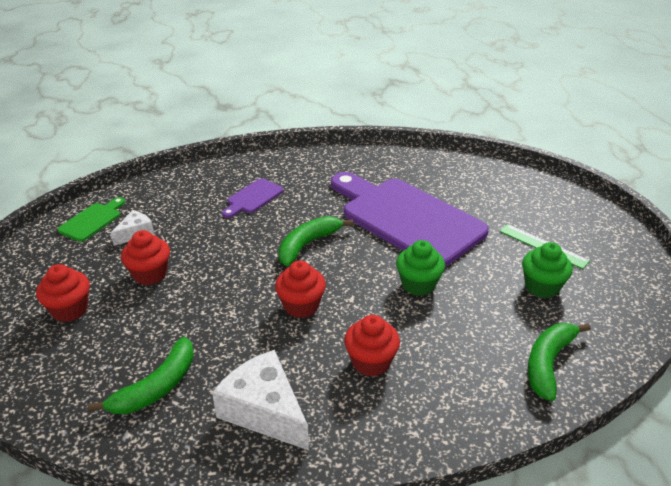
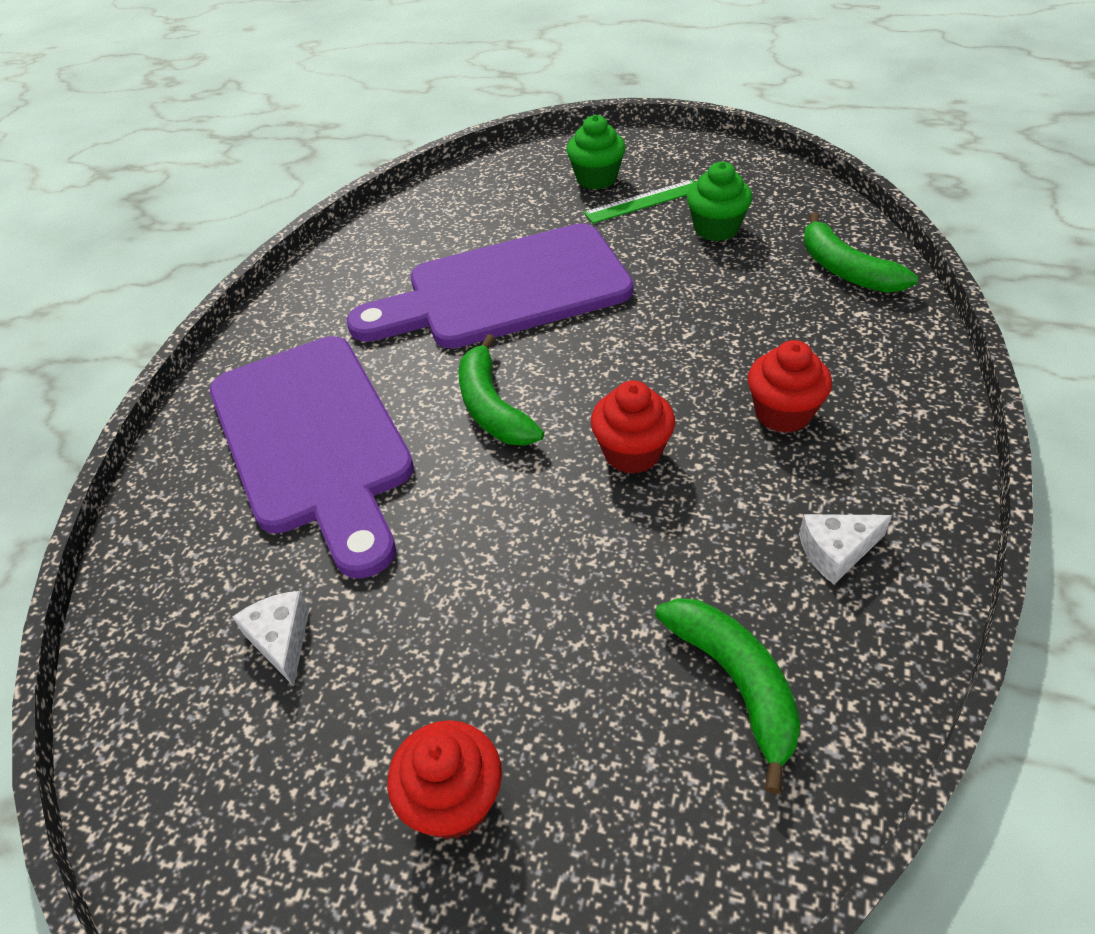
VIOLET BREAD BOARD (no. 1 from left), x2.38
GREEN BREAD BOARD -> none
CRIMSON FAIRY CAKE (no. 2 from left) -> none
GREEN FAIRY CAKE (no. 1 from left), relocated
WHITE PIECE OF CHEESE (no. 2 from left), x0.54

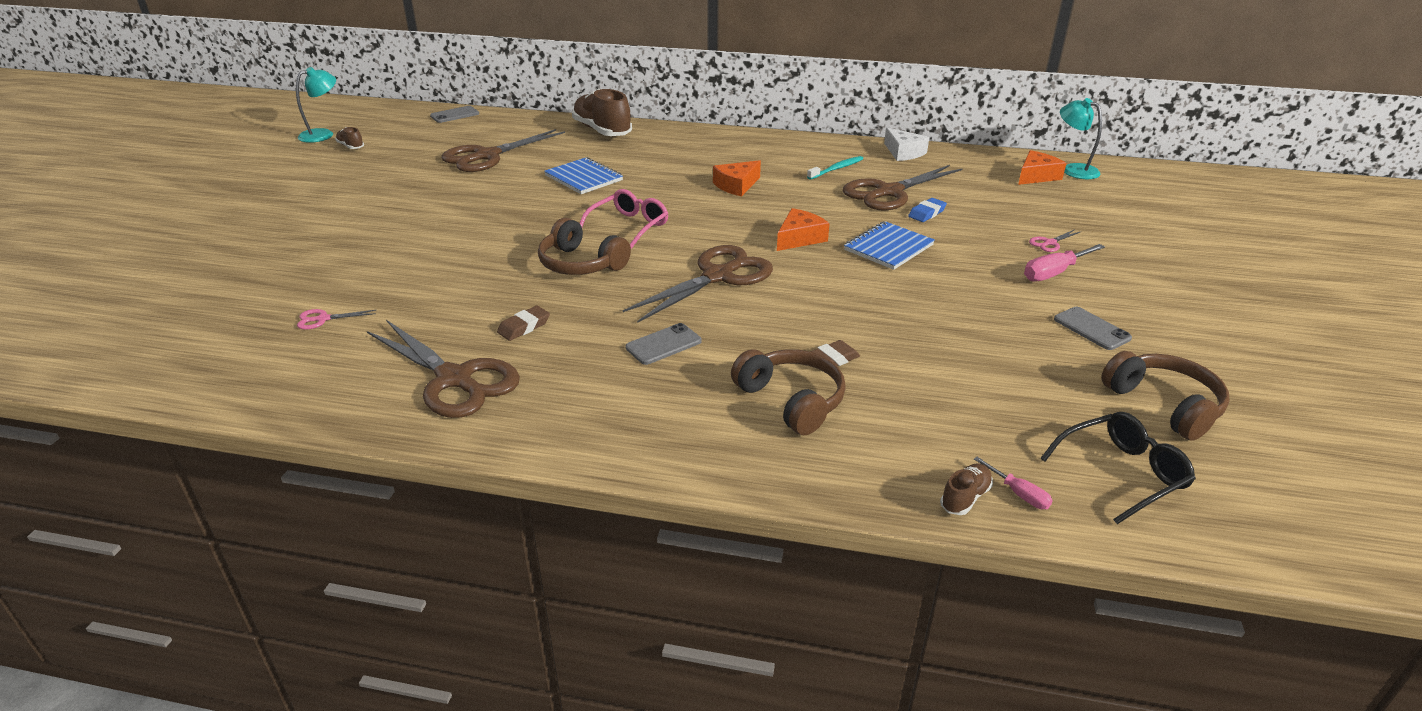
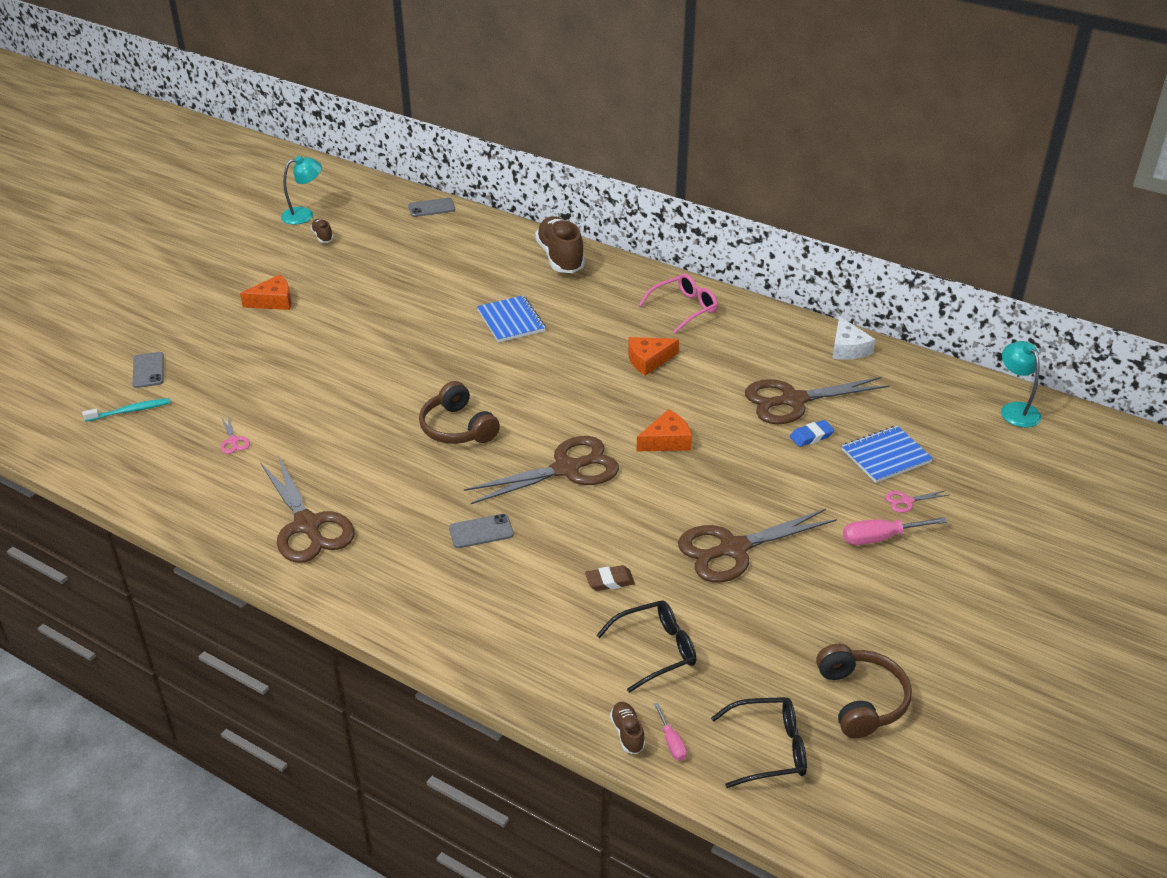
RUSSET SCISSORS (no. 2 from left in the first image) -> RUSSET SCISSORS (no. 3 from left), relocated
ORANGE PIECE OF CHEESE (no. 3 from left in the first image) -> ORANGE PIECE OF CHEESE (no. 1 from left), relocated
TURQUOISE TOOTH BRUSH, relocated
ROSE-PINK SPECTACLES, relocated
BLUE NOTEPAD (no. 2 from left), relocated
RUSSET ERASER (no. 1 from left) -> none
GRAY MOBILE PHONE (no. 3 from left in the first image) -> GRAY MOBILE PHONE (no. 1 from left), relocated
ROSE-PINK SCISSORS (no. 1 from left), 120 degrees counterclockwise
RUSSET HEADPHONES (no. 2 from left) -> none
RUSSET SNEAKER (no. 3 from left), 75 degrees counterclockwise
none -> EBONY SPECTACLES (no. 1 from left)

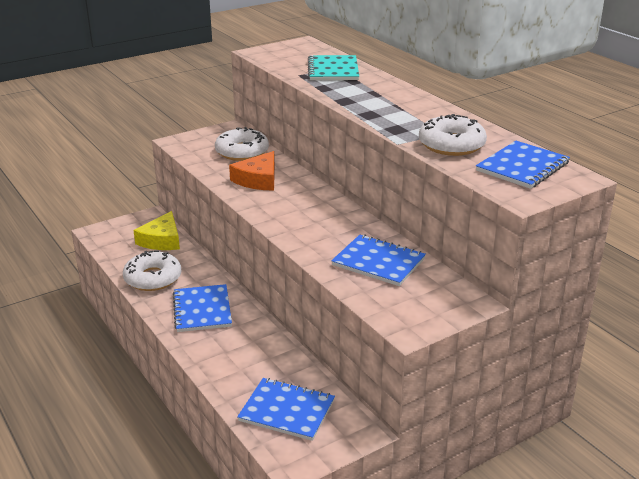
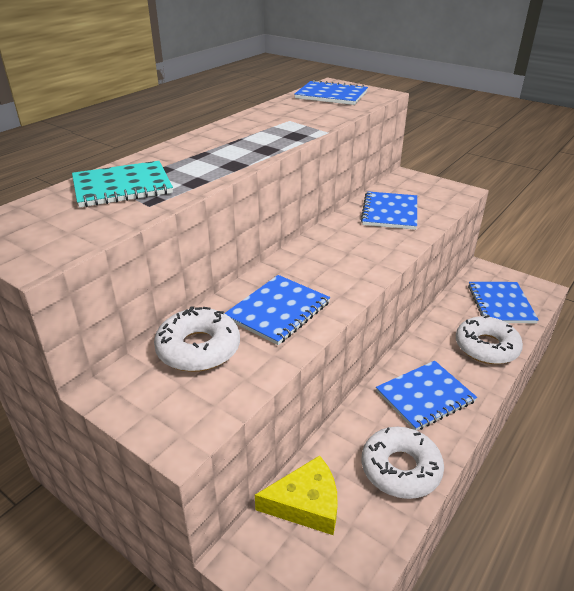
WHITE DONUT (no. 3 from left), relocated
ORANGE PIECE OF CHEESE -> BLUE NOTEPAD (no. 1 from left)

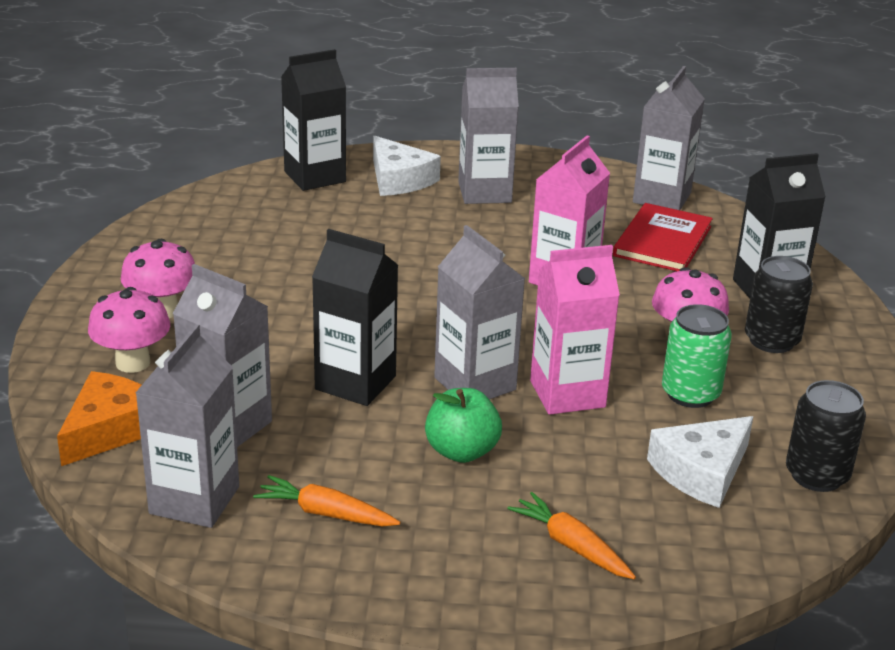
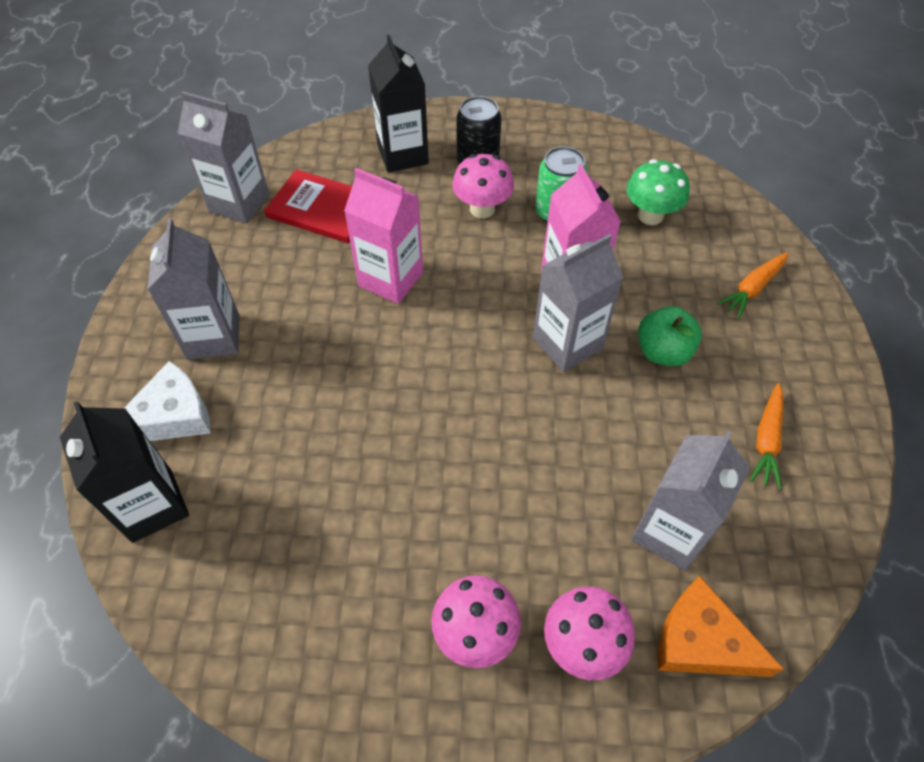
EBONY MILK CARTON (no. 2 from left) -> none
GRAY MILK CARTON (no. 1 from left) -> none
EBONY TIN (no. 2 from left) -> none
WHITE PIECE OF CHEESE (no. 2 from left) -> GREEN MUSHROOM

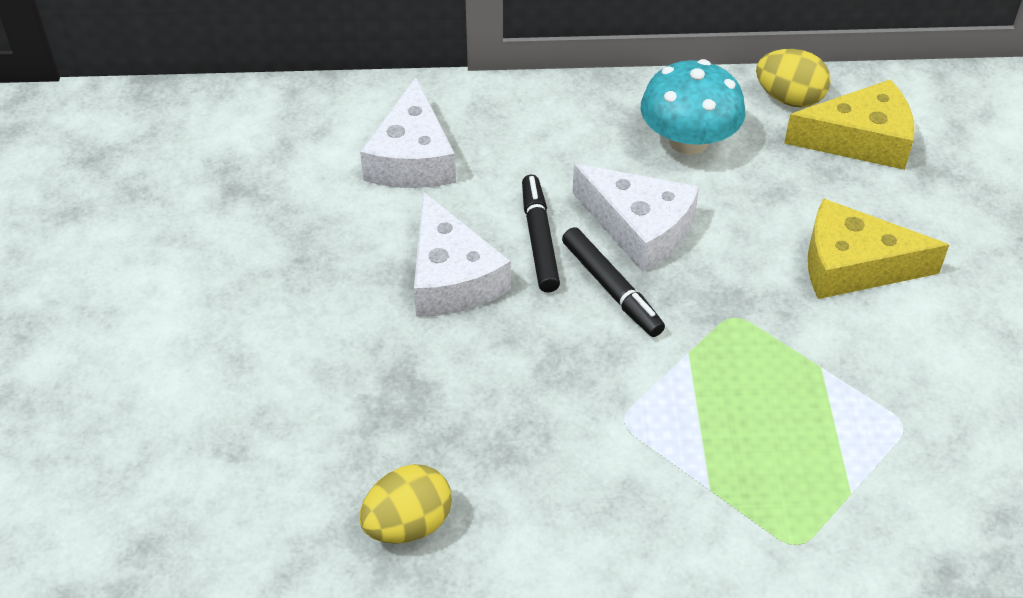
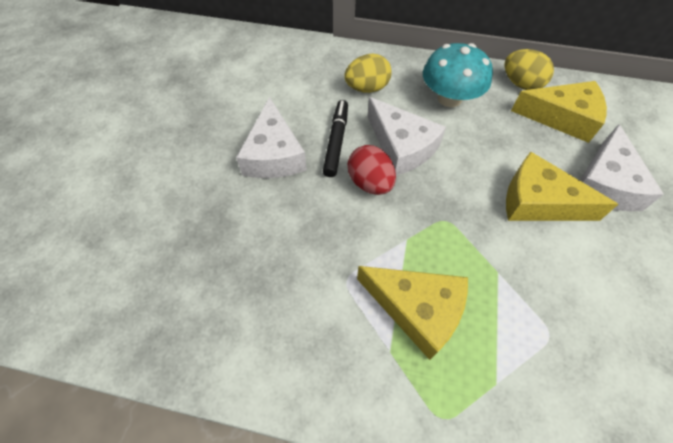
WHITE PIECE OF CHEESE (no. 1 from left in the first image) -> WHITE PIECE OF CHEESE (no. 3 from left), relocated
EBONY MARKER (no. 2 from left) -> CRIMSON EGG
GOLDEN EGG (no. 1 from left), relocated
none -> GOLDEN PIECE OF CHEESE (no. 1 from left)

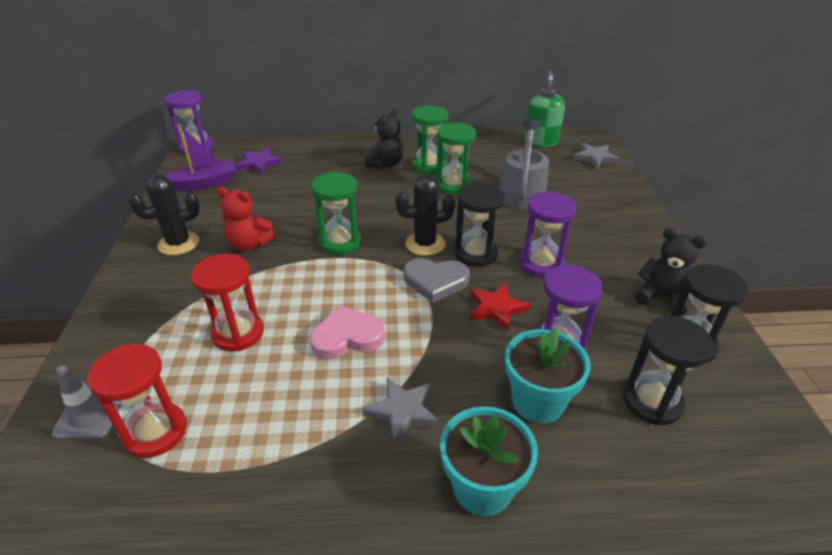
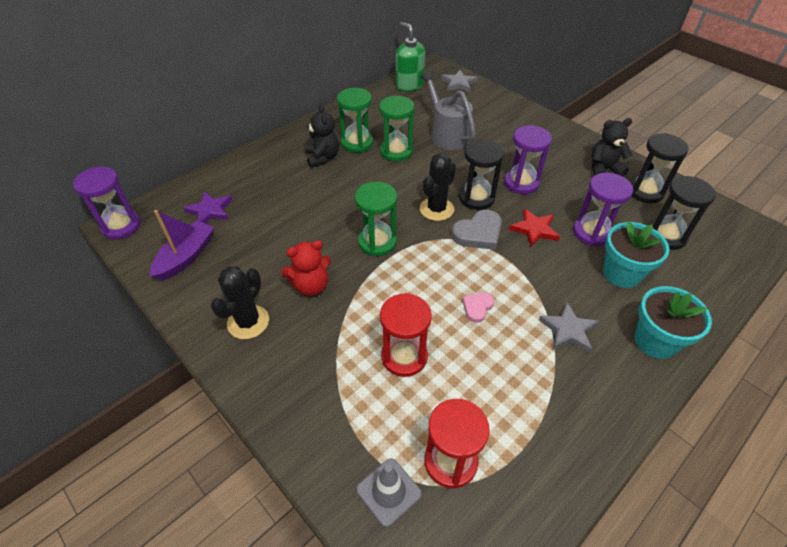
ROSE-PINK HEART SHAPE, x0.58

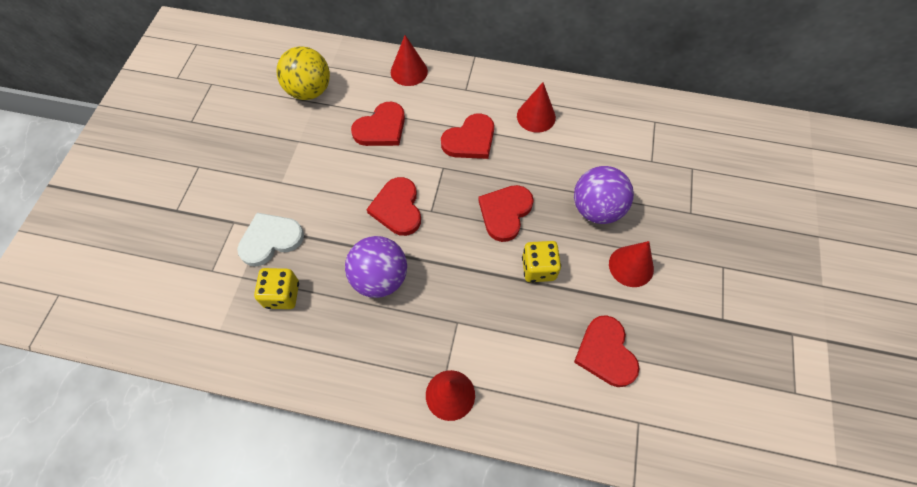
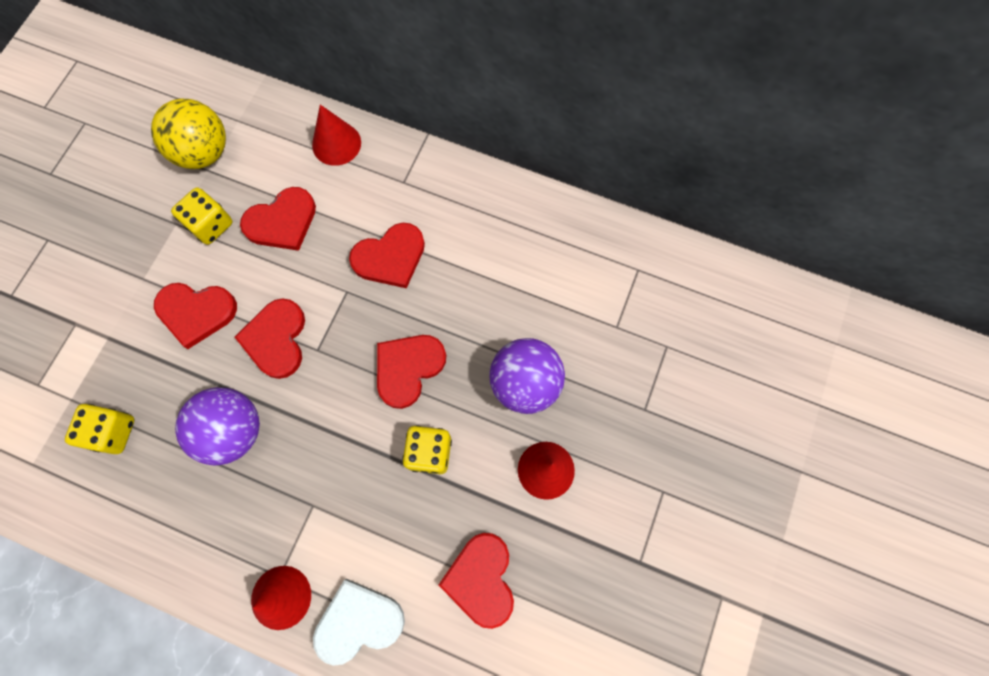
CRIMSON CONE SHAPE (no. 3 from left) -> none
WHITE HEART SHAPE, relocated
none -> GOLDEN DICE (no. 2 from left)
none -> CRIMSON HEART SHAPE (no. 1 from left)

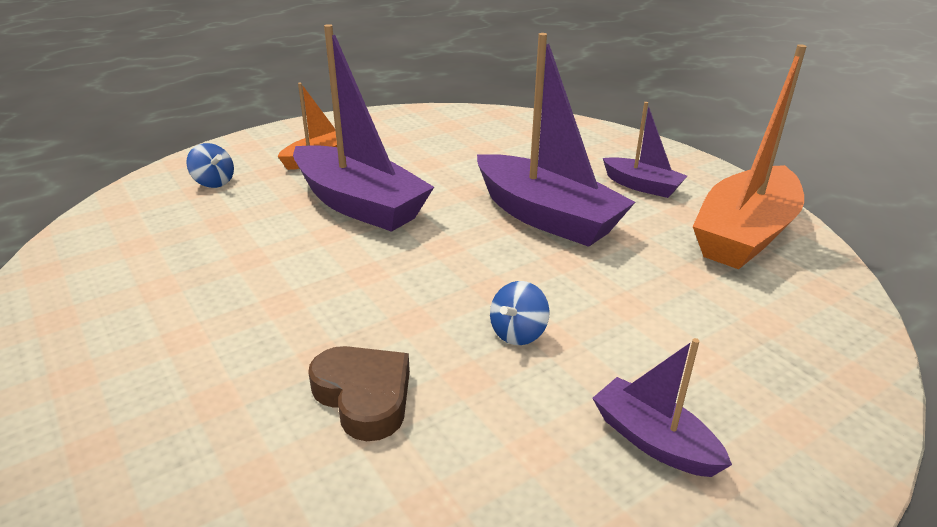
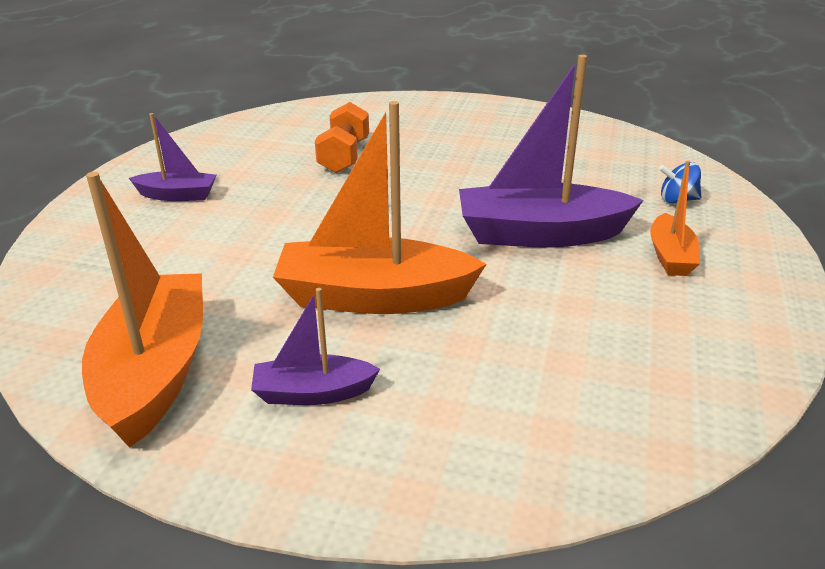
VIOLET TOY BOAT (no. 2 from left) -> ORANGE TOY BOAT (no. 2 from left)
BLUE TOY TOP (no. 2 from left) -> none
RUSSET HEART SHAPE -> ORANGE DUMBBELL

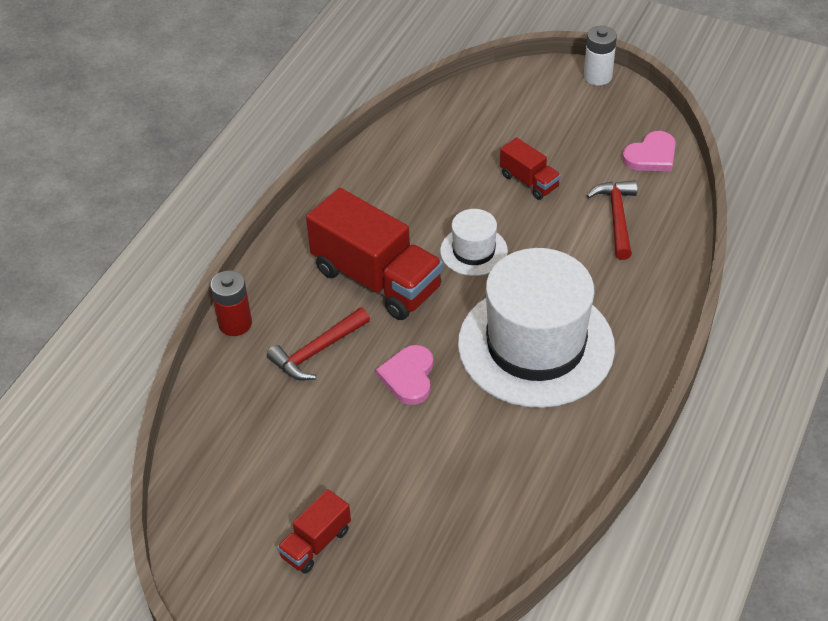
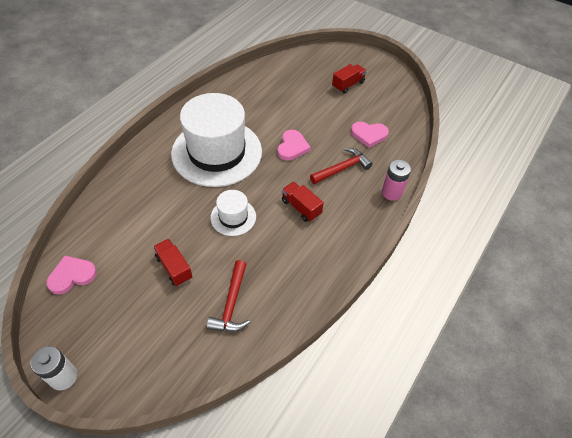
CRIMSON CARPENTER'S HAMMER (no. 2 from left in the first image) -> CRIMSON CARPENTER'S HAMMER (no. 1 from left), relocated
CRIMSON LORRY (no. 2 from left), x0.49
CRIMSON POWER CELL -> ROSE-PINK POWER CELL
none -> ROSE-PINK HEART SHAPE (no. 3 from left)

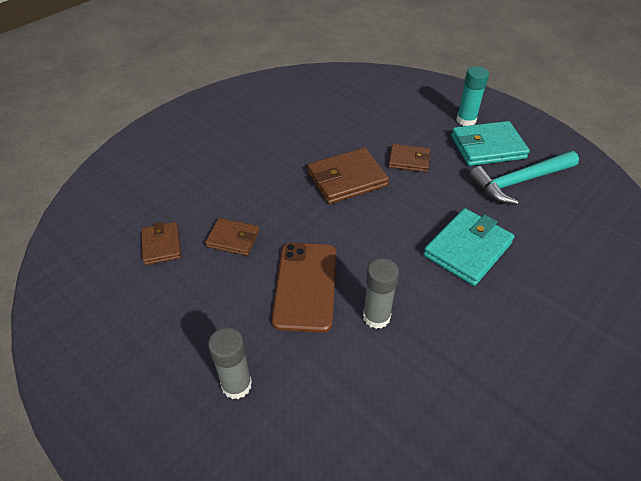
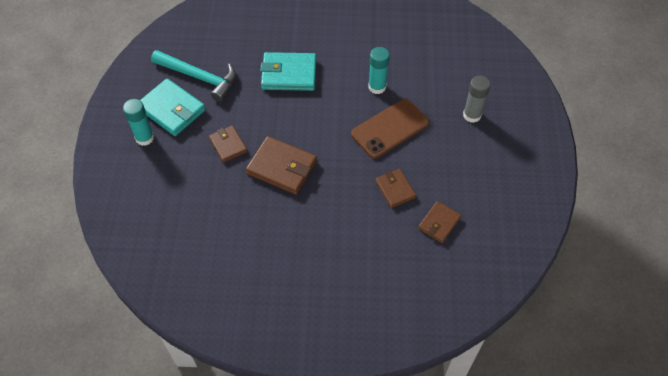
GRAY STICK OF GLUE (no. 2 from left) -> TURQUOISE STICK OF GLUE (no. 2 from left)

